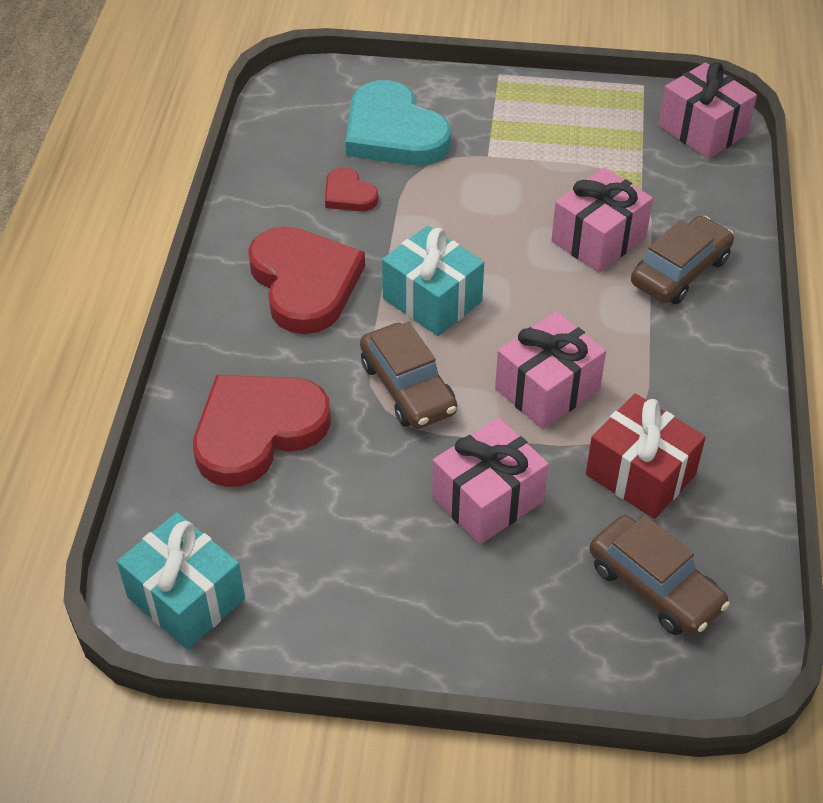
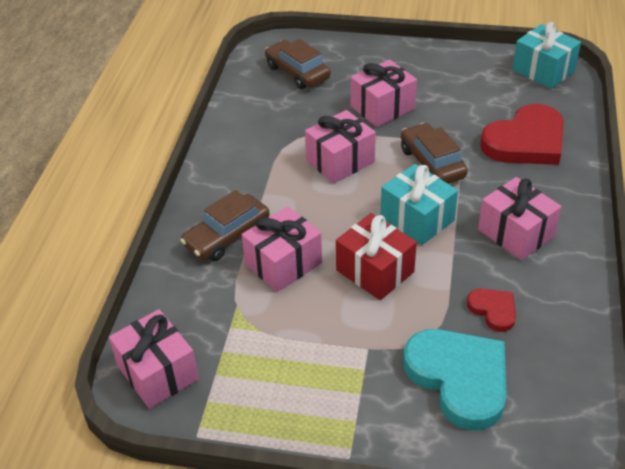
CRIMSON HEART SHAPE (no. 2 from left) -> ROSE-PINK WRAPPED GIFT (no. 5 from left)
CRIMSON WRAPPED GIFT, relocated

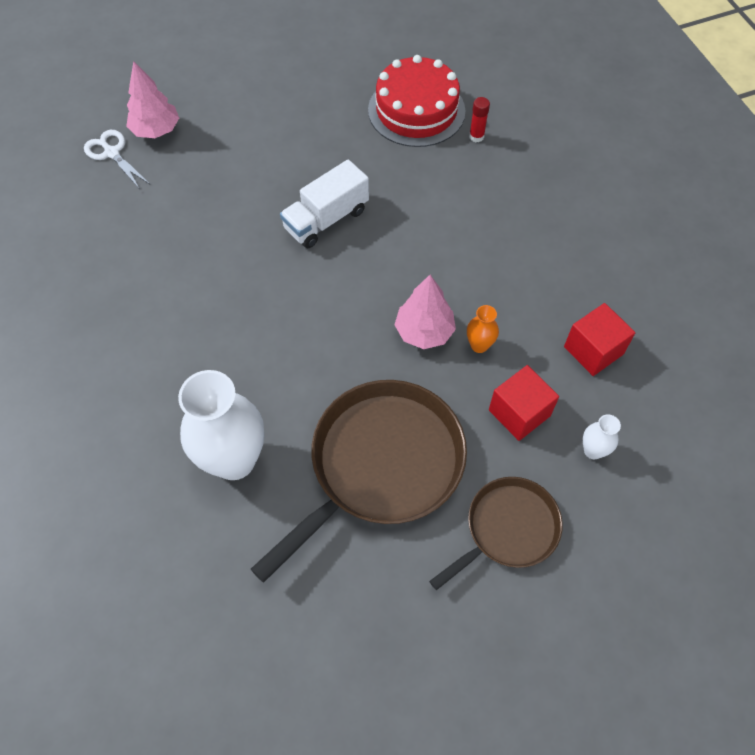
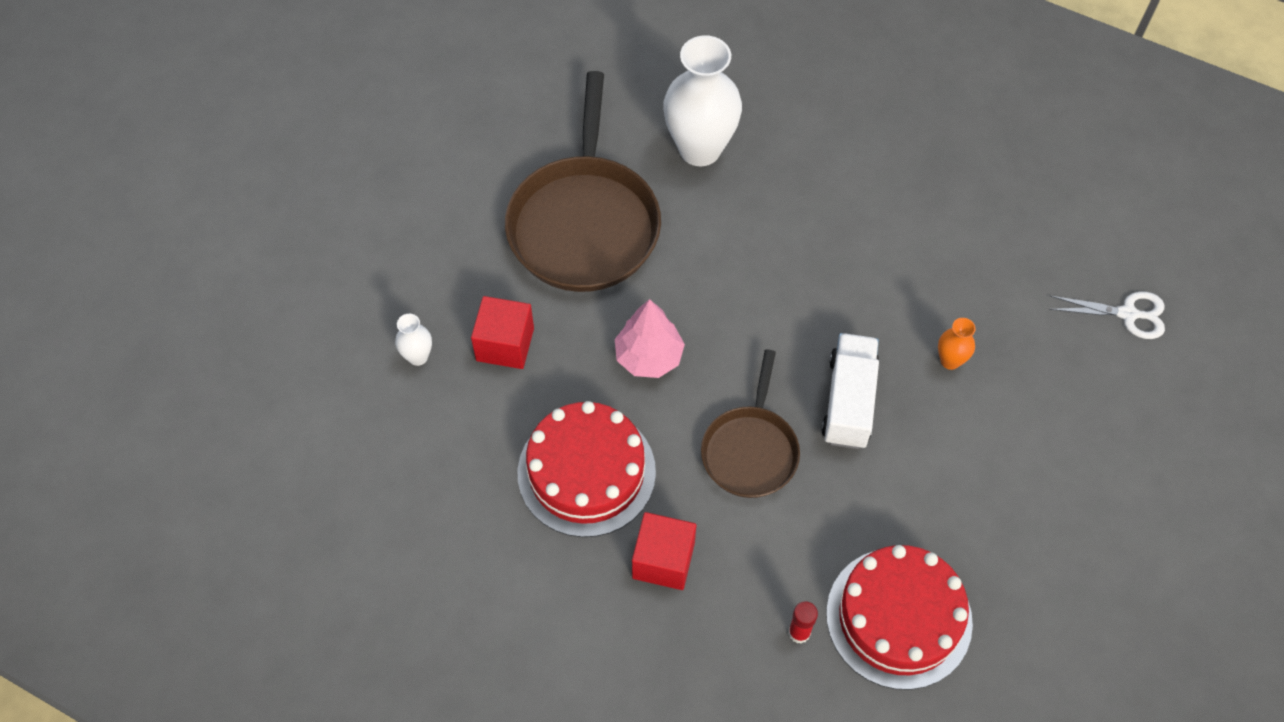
ROSE-PINK TOY TREE (no. 1 from left) -> none
CRIMSON CUBE (no. 2 from left), relocated
ORANGE FLOWER VASE, relocated
RUSSET FRYING PAN (no. 2 from left), relocated
none -> CRIMSON LAYER CAKE (no. 1 from left)

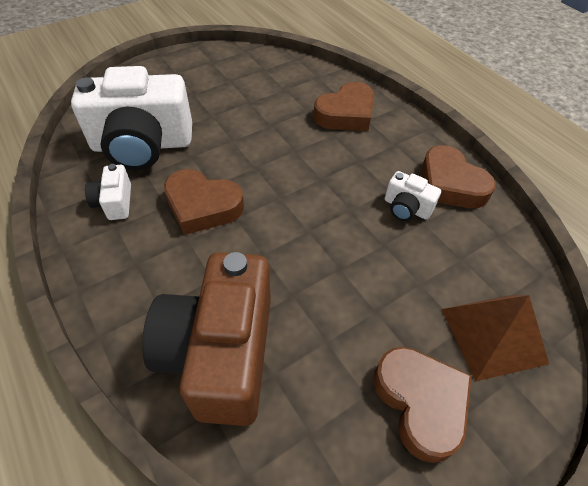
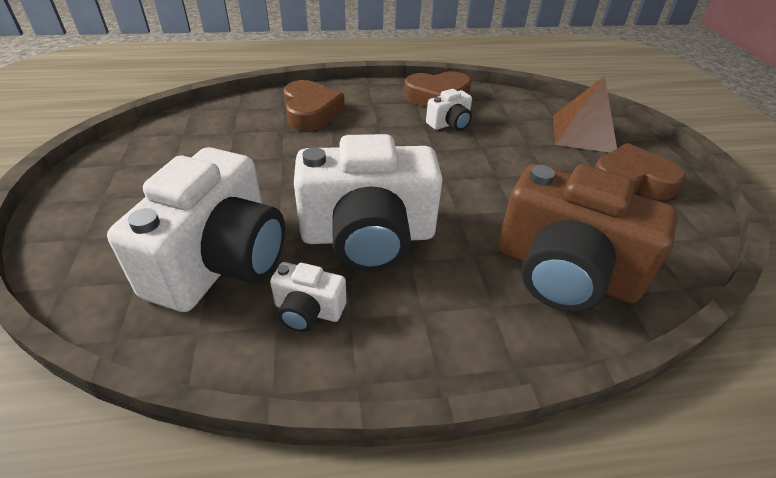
RUSSET HEART SHAPE (no. 1 from left) -> WHITE COMPACT CAMERA (no. 3 from left)

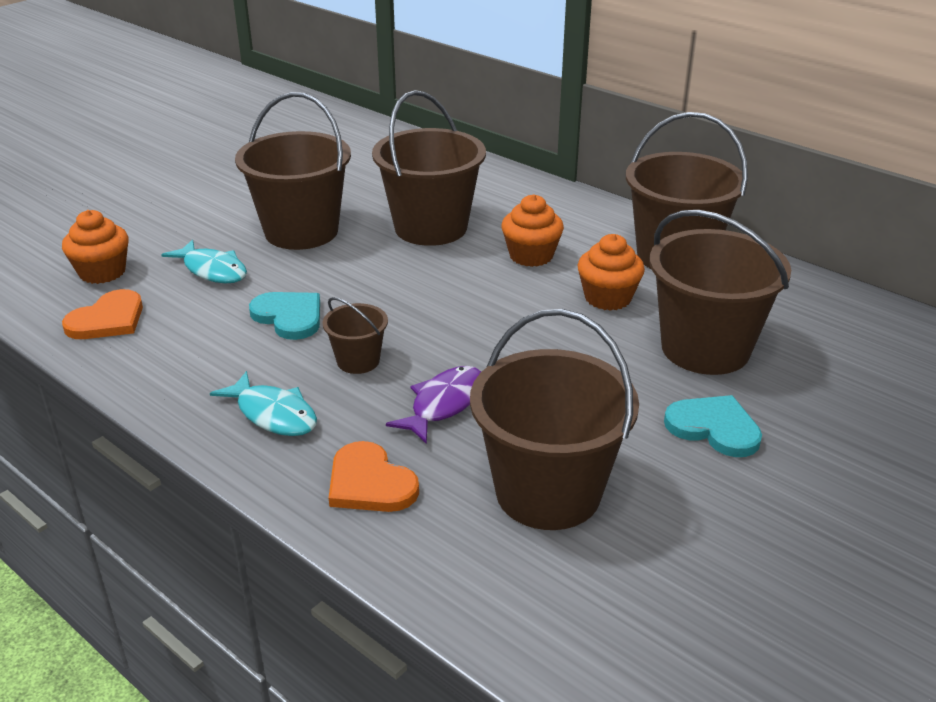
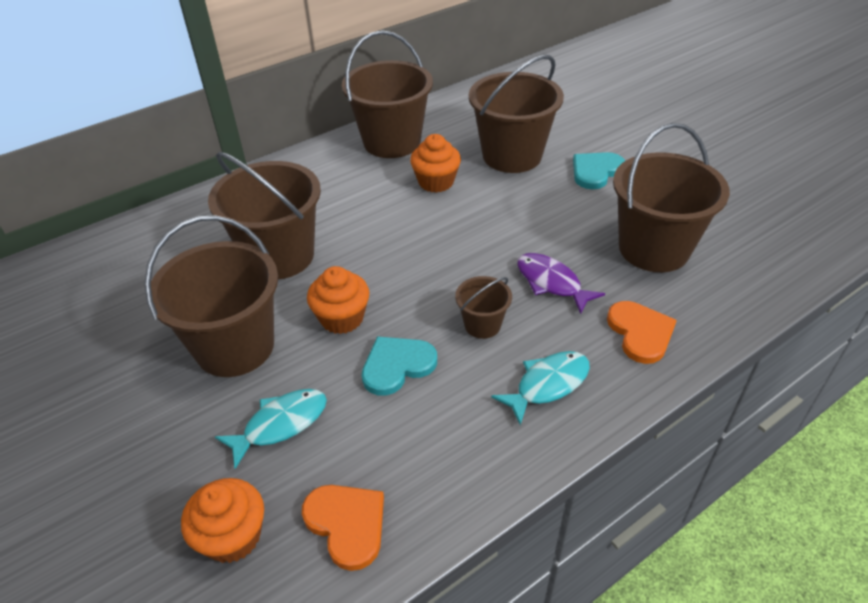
ORANGE FAIRY CAKE (no. 2 from left), relocated
ORANGE HEART SHAPE (no. 2 from left), 75 degrees counterclockwise

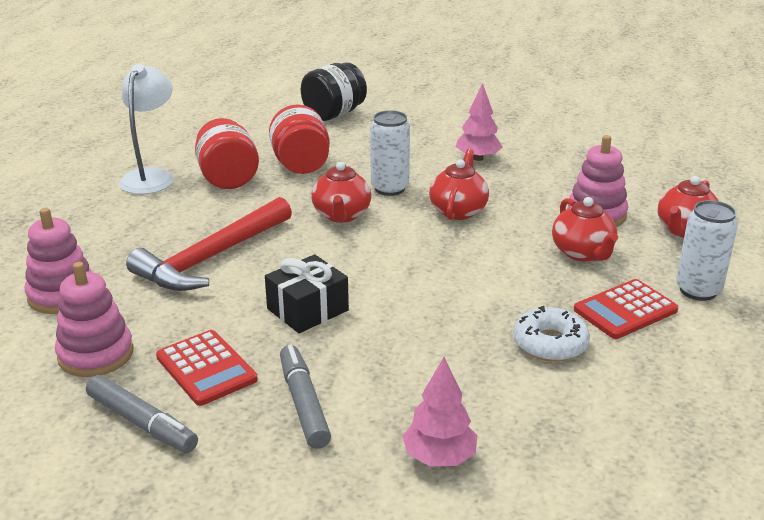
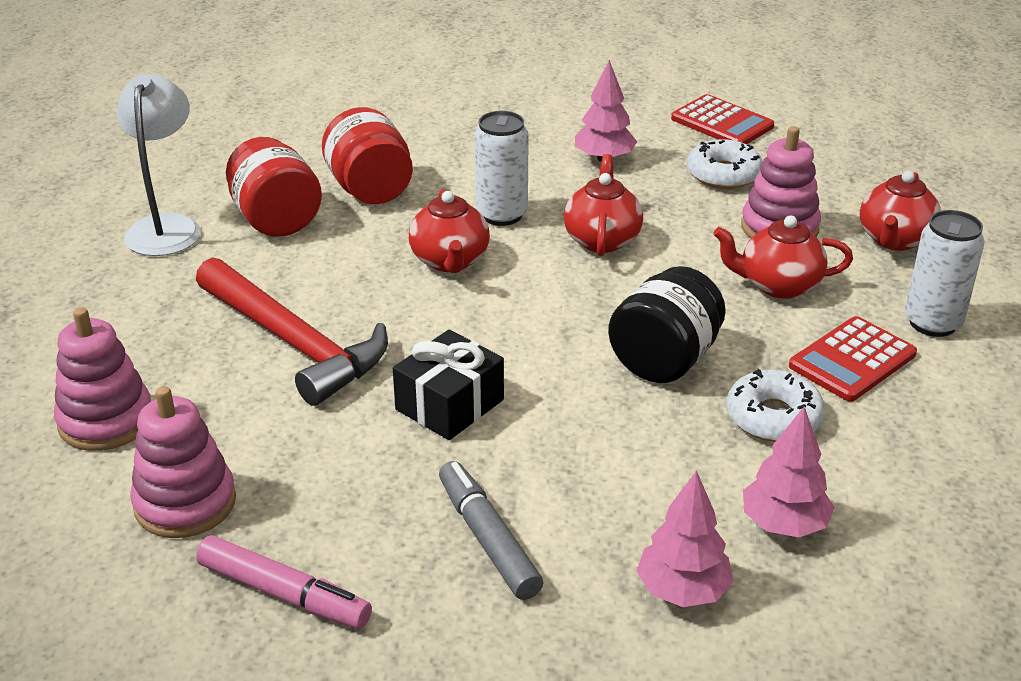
EBONY JAM JAR, relocated
CRIMSON CARPENTER'S HAMMER, 75 degrees counterclockwise
CRIMSON TEA POT (no. 3 from left), 120 degrees clockwise
CRIMSON CALCULATOR (no. 1 from left), relocated
GRAY MARKER (no. 1 from left) -> ROSE-PINK MARKER
none -> WHITE DONUT (no. 1 from left)
none -> ROSE-PINK TOY TREE (no. 3 from left)

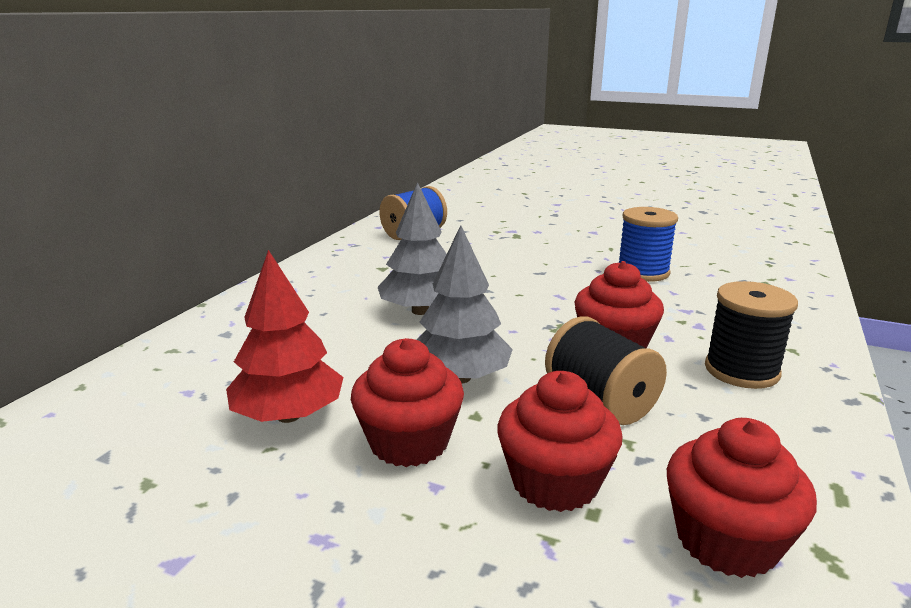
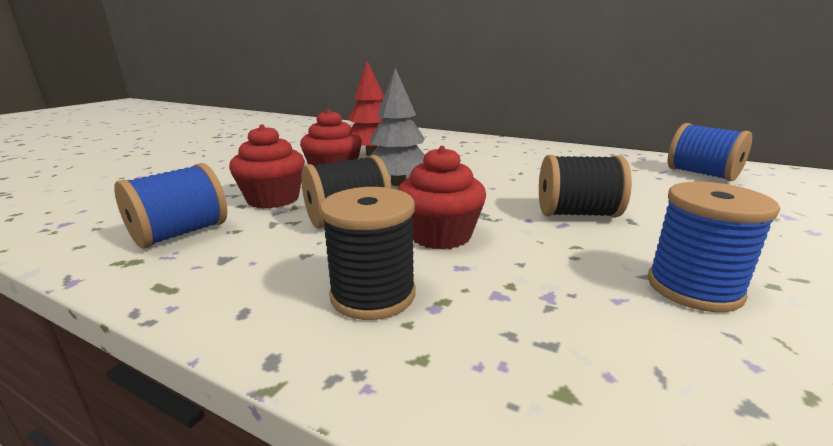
GRAY TOY TREE (no. 1 from left) -> none
CRIMSON FAIRY CAKE (no. 4 from left) -> BLUE BOBBIN (no. 1 from left)
none -> EBONY BOBBIN (no. 3 from left)

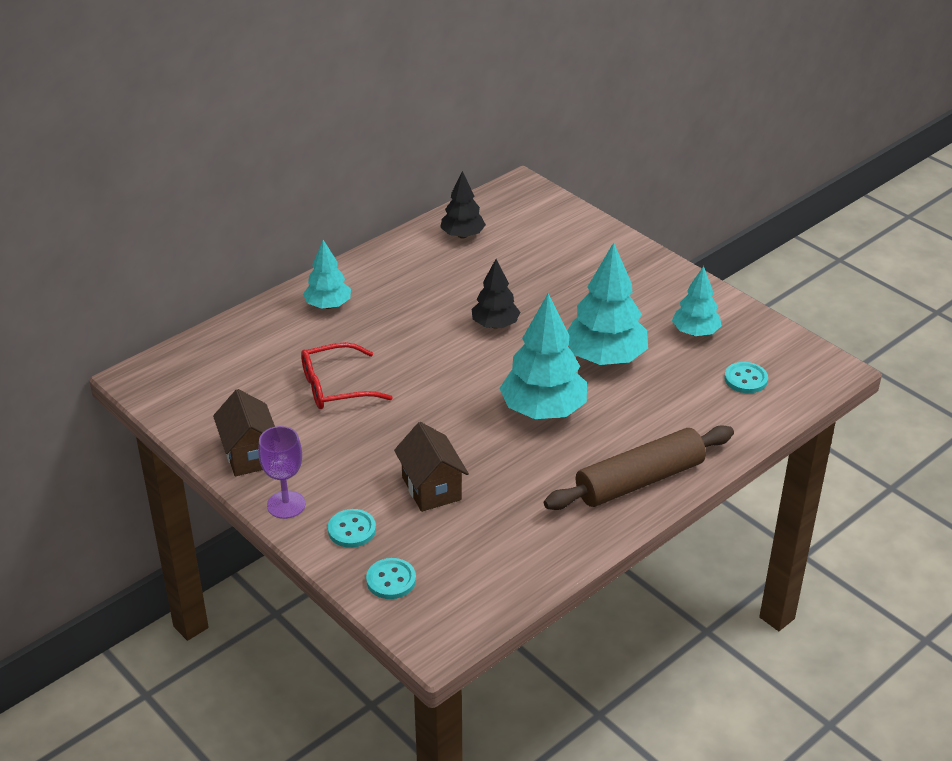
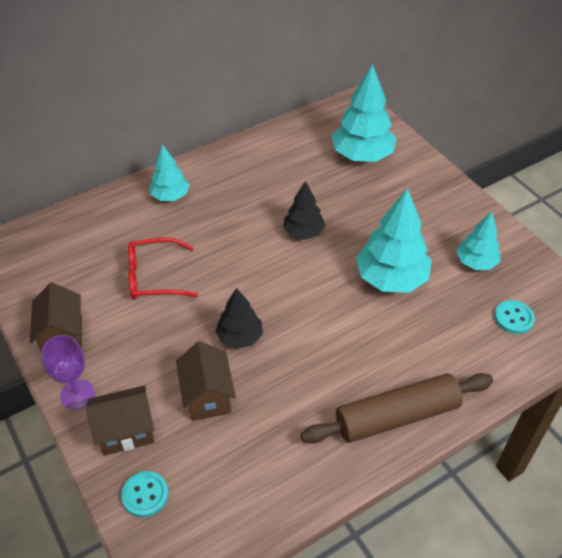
EBONY TOY TREE (no. 1 from left), relocated
TURQUOISE TOY TREE (no. 2 from left), relocated
TURQUOISE BUTTON (no. 1 from left) -> RUSSET HOUSE (no. 2 from left)

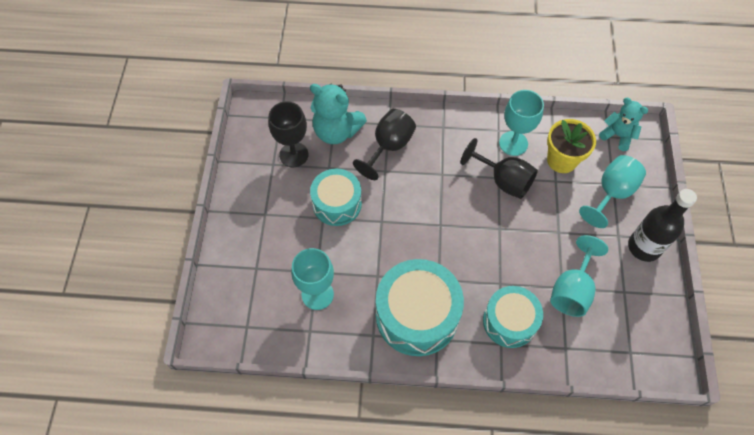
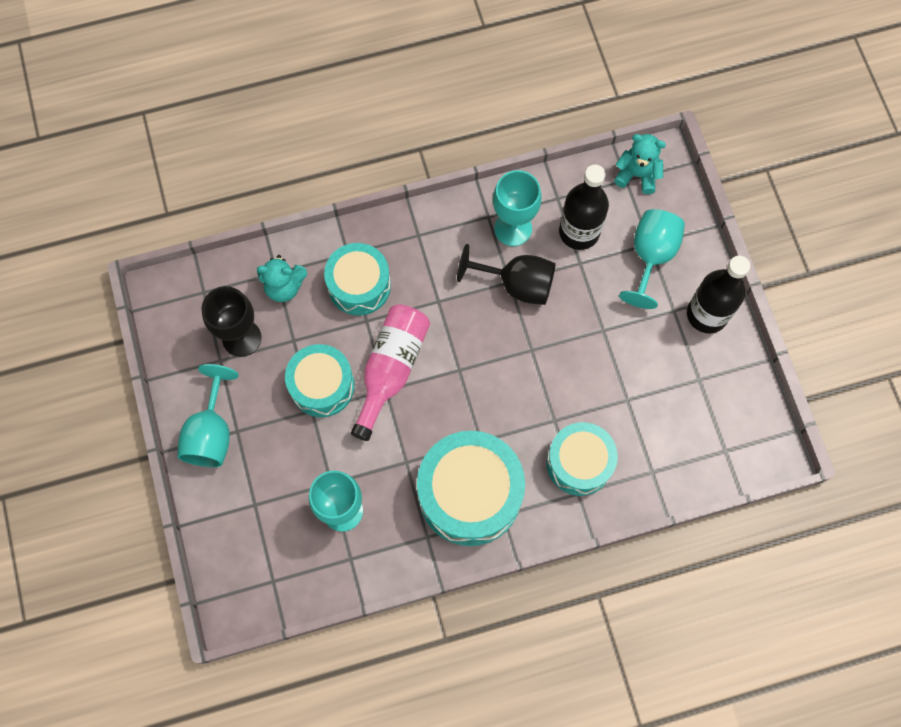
TURQUOISE TEDDY (no. 1 from left), x0.65
EBONY CHALICE (no. 2 from left) -> TURQUOISE DRUM (no. 2 from left)
GOLDEN PLANT POT -> EBONY BOTTLE (no. 1 from left)
TURQUOISE CHALICE (no. 3 from left in the first image) -> TURQUOISE CHALICE (no. 1 from left), relocated
none -> ROSE-PINK BOTTLE

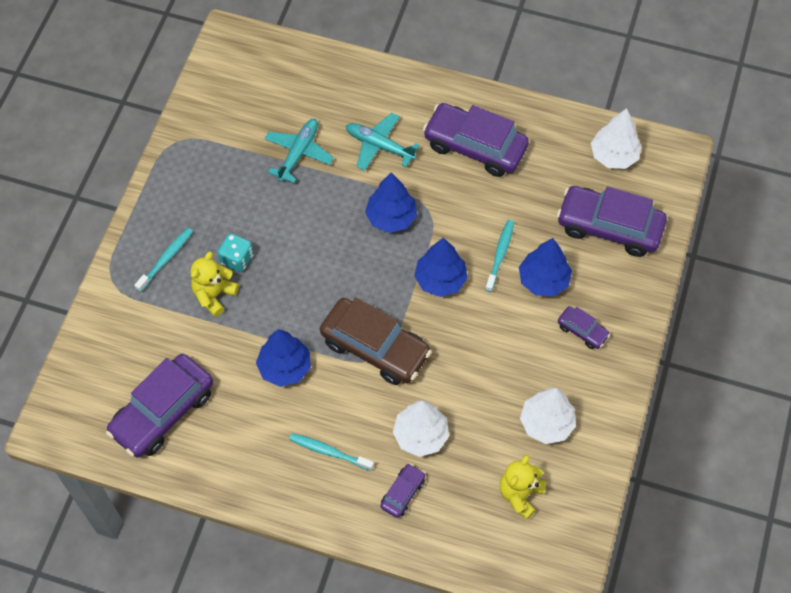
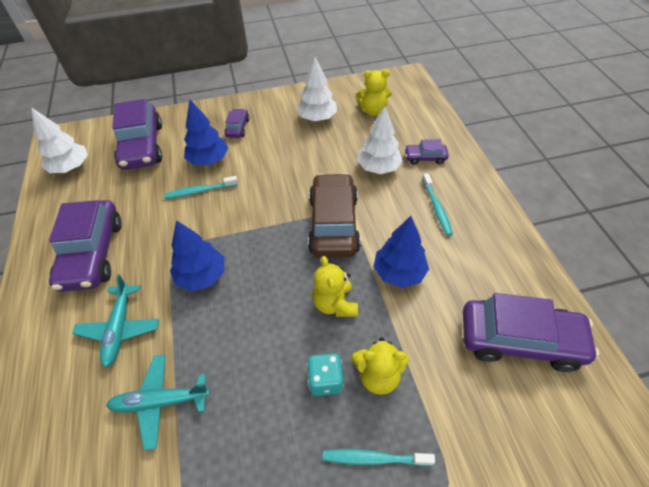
BLUE TOY TREE (no. 3 from left) -> none
none -> GOLDEN TEDDY (no. 1 from left)

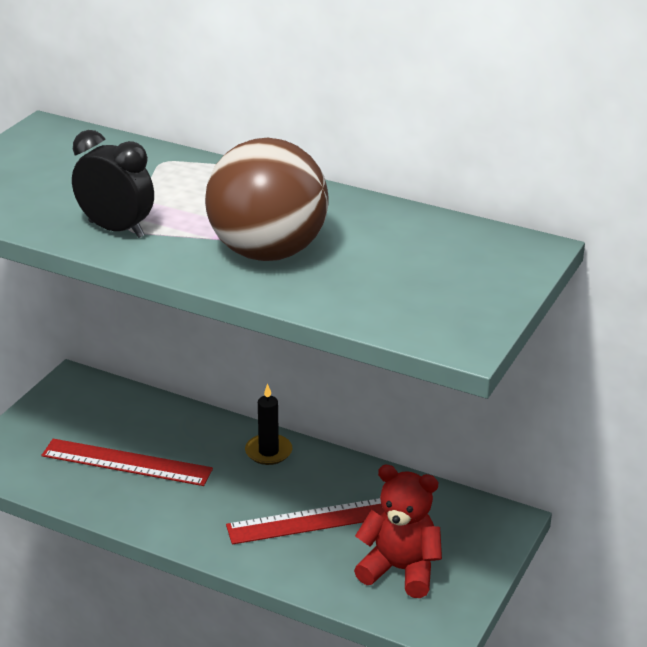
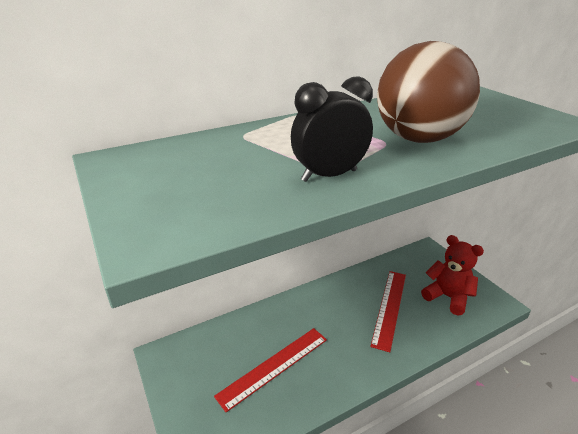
EBONY WAX CANDLE -> none
CRIMSON TEDDY, 75 degrees clockwise

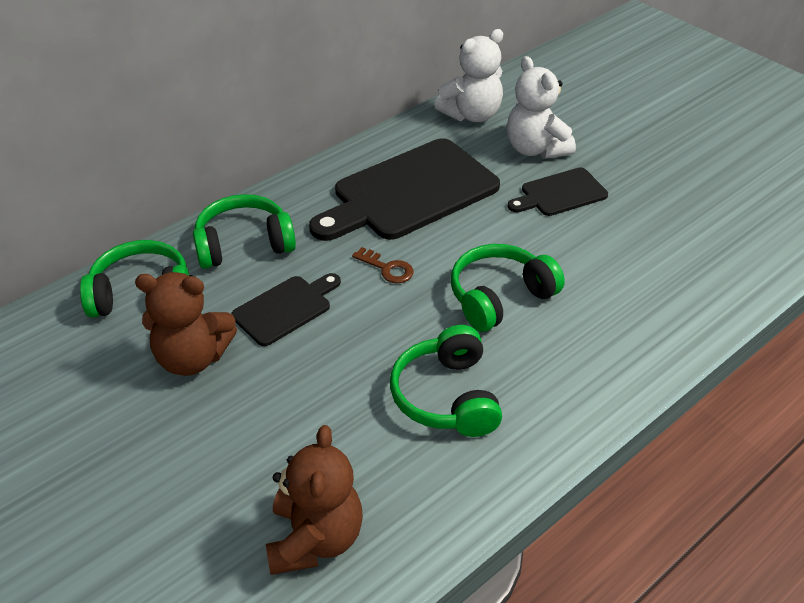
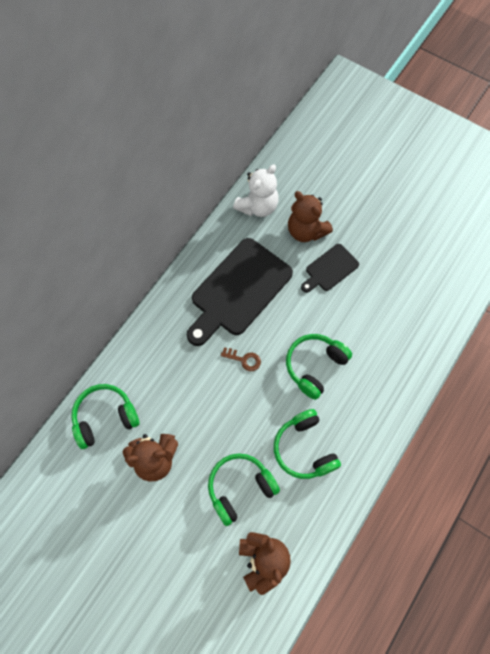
WHITE TEDDY (no. 2 from left) -> RUSSET TEDDY (no. 3 from left)
GREEN HEADPHONES (no. 2 from left), relocated
EBONY BREAD BOARD (no. 1 from left) -> none

